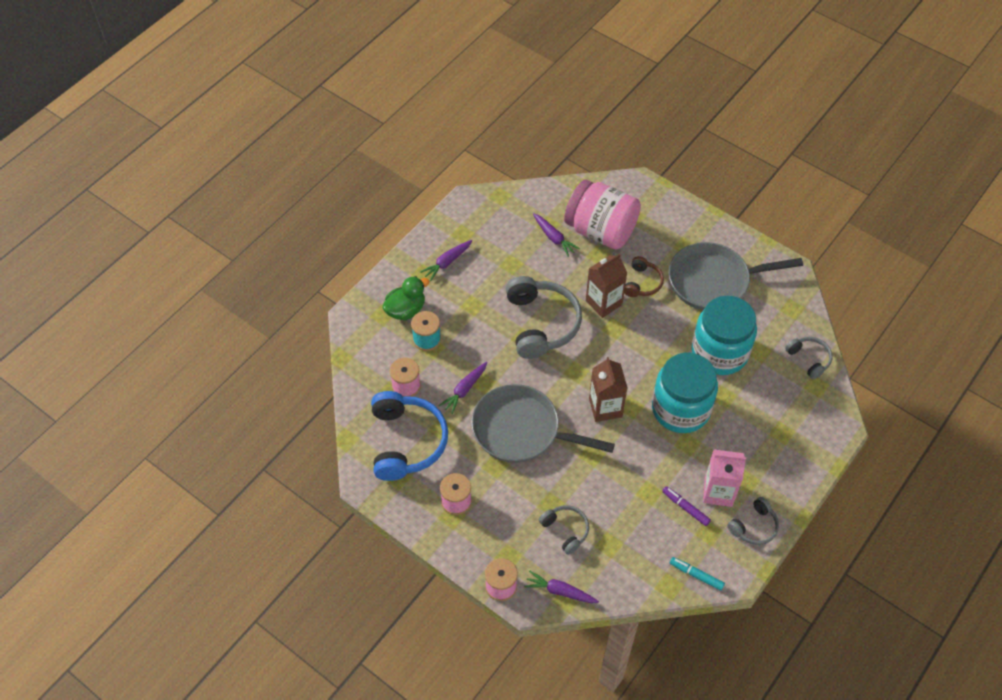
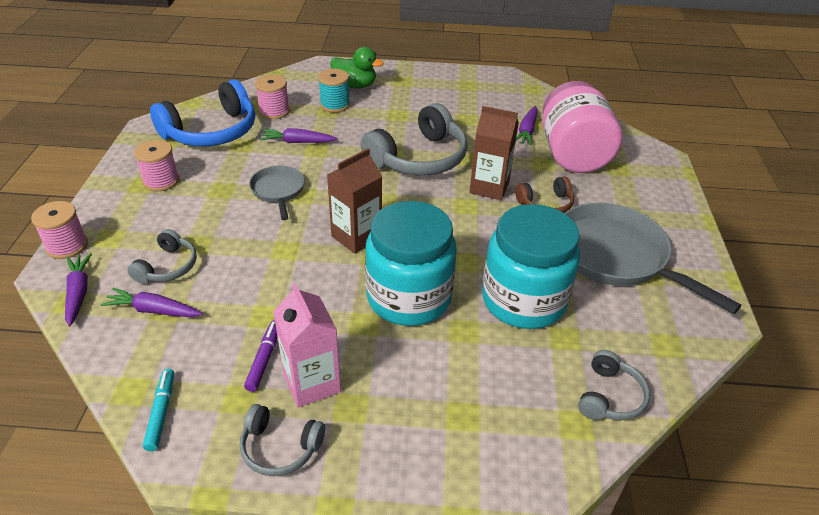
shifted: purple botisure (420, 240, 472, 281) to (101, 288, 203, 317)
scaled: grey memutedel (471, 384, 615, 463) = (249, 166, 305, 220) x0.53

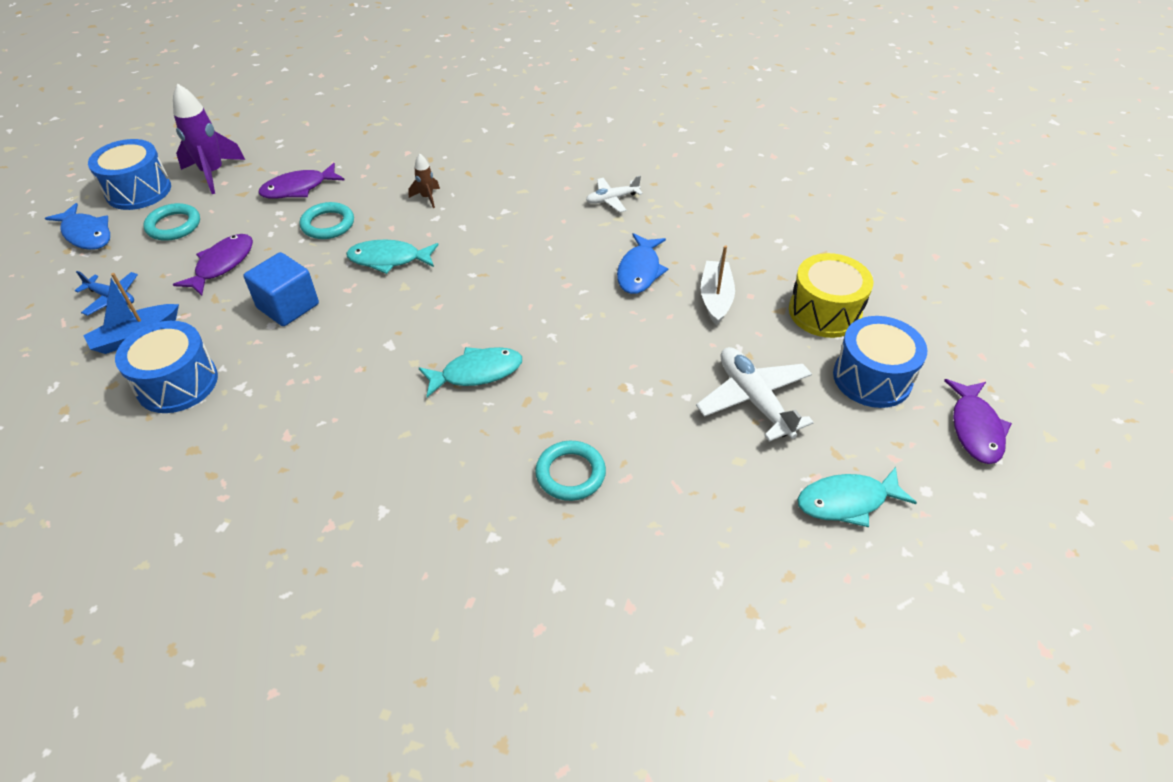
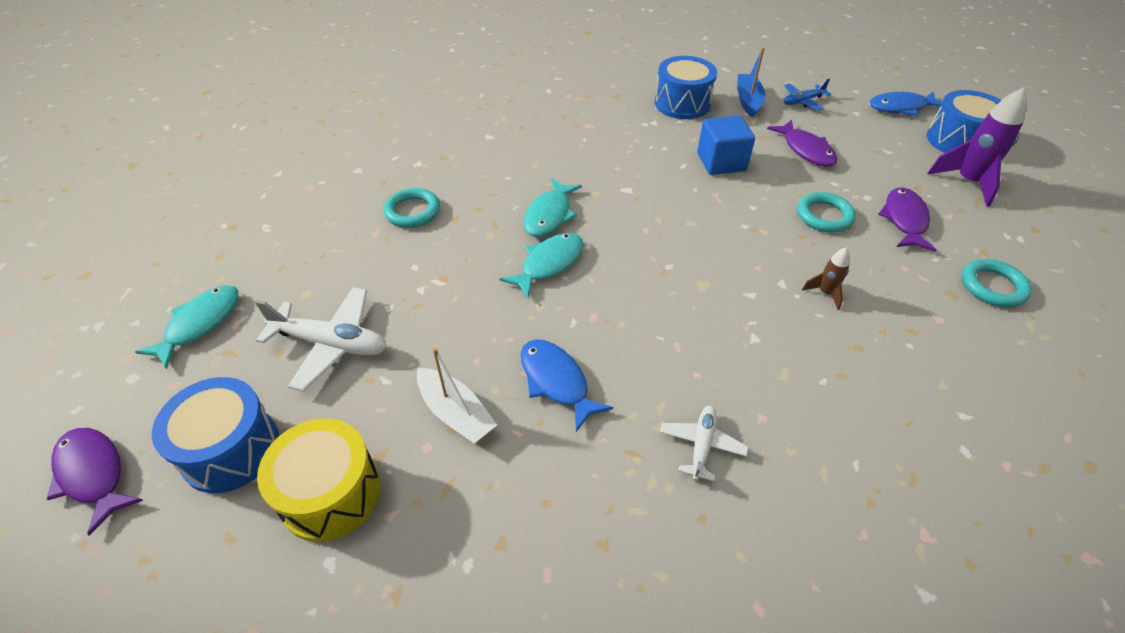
shifted: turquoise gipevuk (143, 203, 200, 241) to (962, 259, 1032, 307); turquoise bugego (346, 240, 439, 274) to (499, 233, 584, 298)

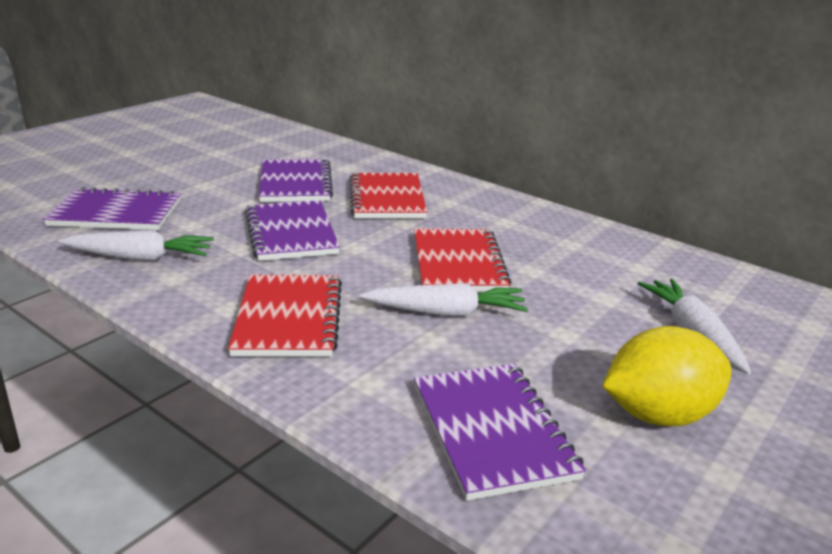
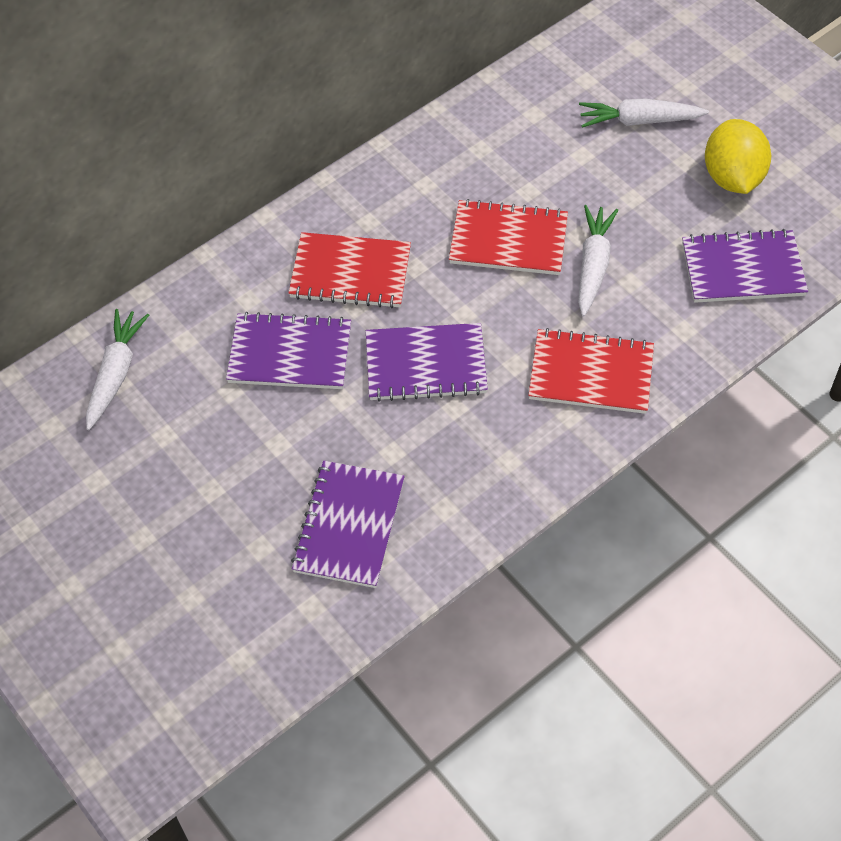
shifted: white botisure (58, 230, 214, 261) to (86, 309, 149, 430)

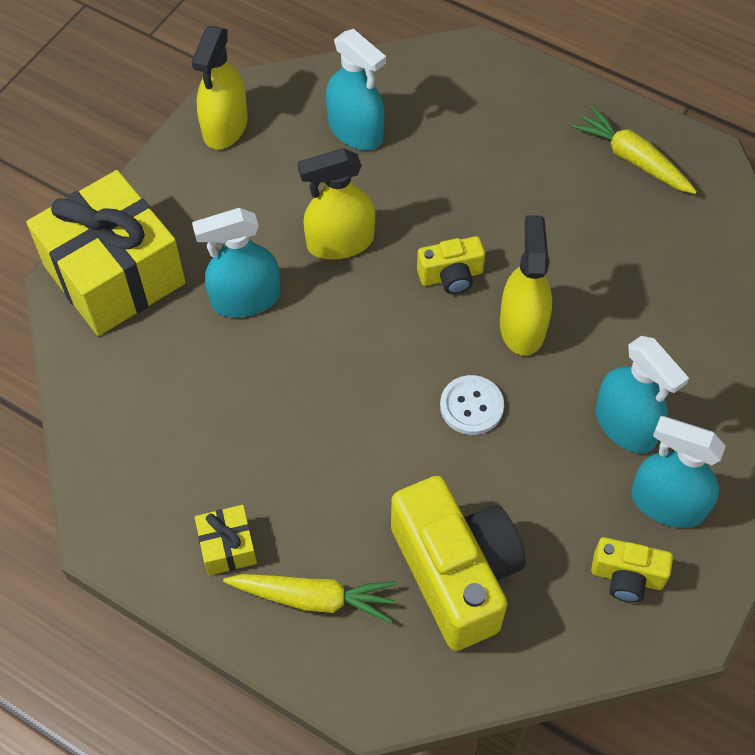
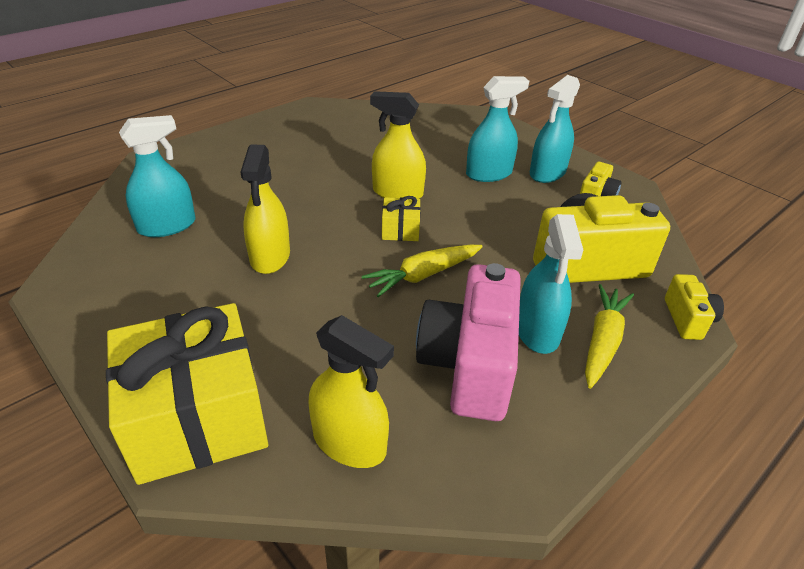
gone: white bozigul (440, 375, 504, 435)
new: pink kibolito (416, 263, 521, 421)
shifted: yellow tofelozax (192, 26, 248, 149) to (308, 315, 394, 468); turquoise tofelozax (192, 208, 280, 317) to (519, 214, 583, 354); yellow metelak (195, 505, 257, 576) to (382, 196, 421, 241); yellow kibolito (417, 236, 485, 294) to (665, 274, 724, 340); yellow botisure (571, 106, 697, 194) to (361, 245, 483, 297)

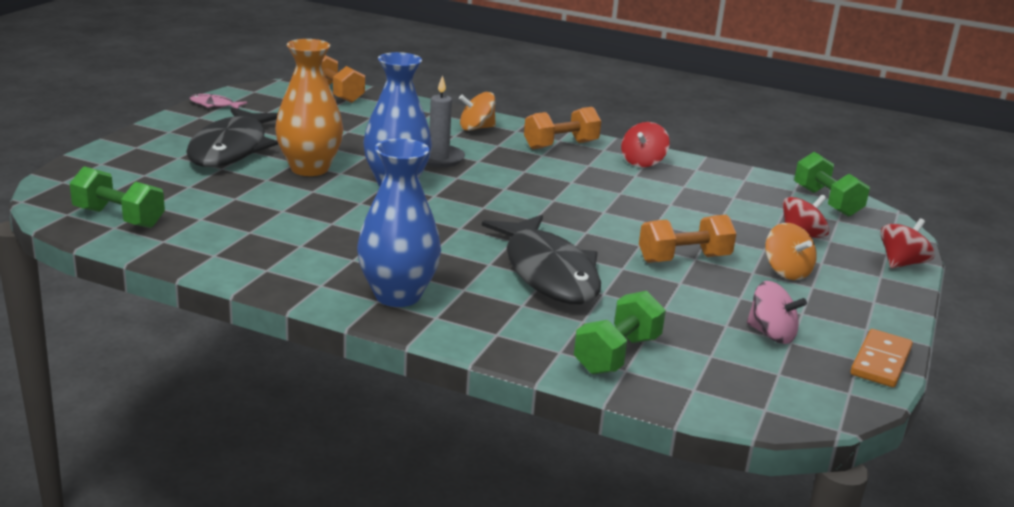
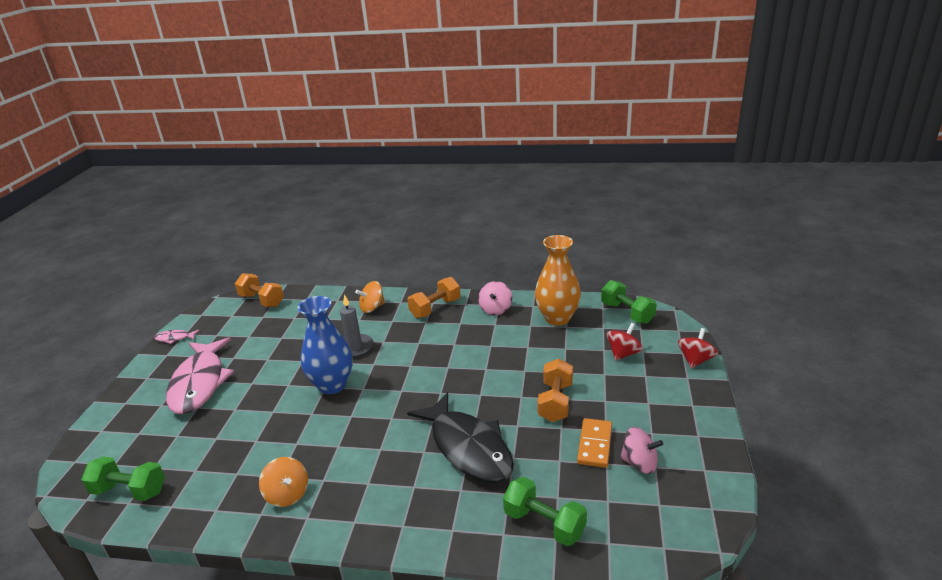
gone: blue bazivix (357, 139, 441, 307)
shifted: orange bazivix (275, 39, 343, 176) to (535, 235, 581, 326); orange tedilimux (765, 223, 817, 280) to (259, 457, 308, 507); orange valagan (851, 329, 913, 387) to (577, 418, 612, 468)
repainted: black bugego (186, 107, 278, 167) to pink bugego (166, 337, 234, 414); red tedilimux (621, 122, 670, 167) to pink tedilimux (478, 281, 512, 315)
rotated: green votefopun (574, 291, 666, 375) = (503, 477, 587, 546) 75 degrees counterclockwise; orange votefopun (639, 215, 736, 263) = (537, 359, 573, 422) 45 degrees counterclockwise

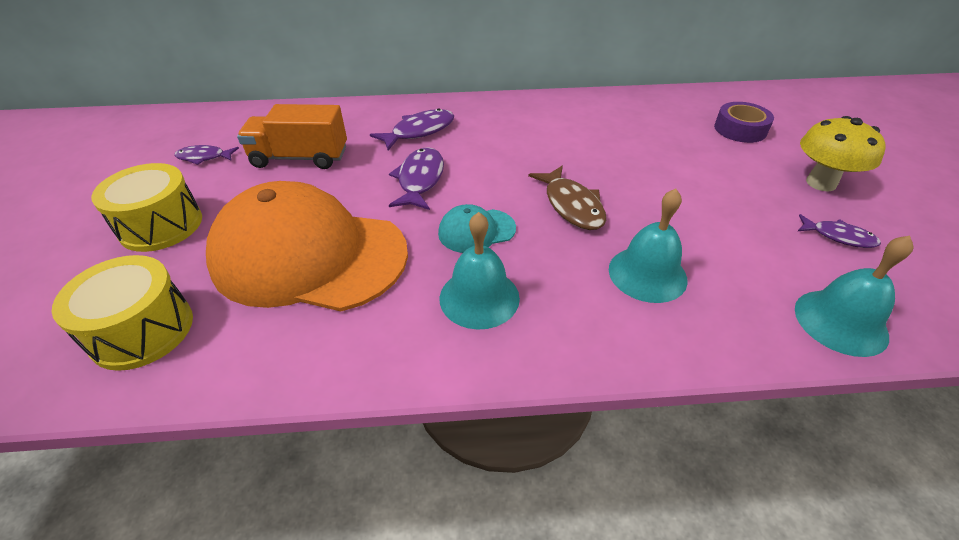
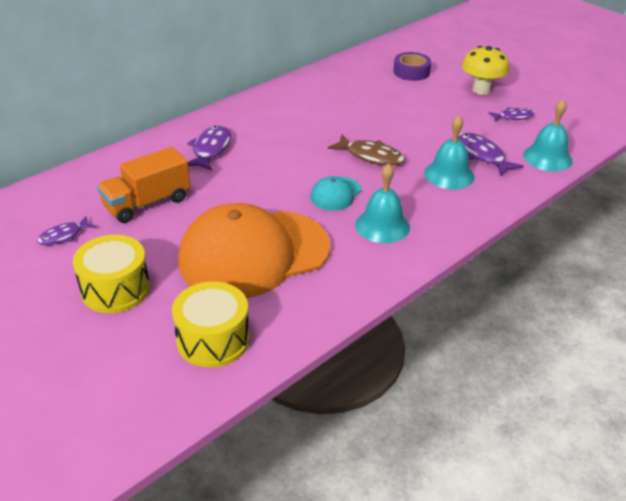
shifted: purple bugego (389, 147, 444, 210) to (458, 132, 524, 176)

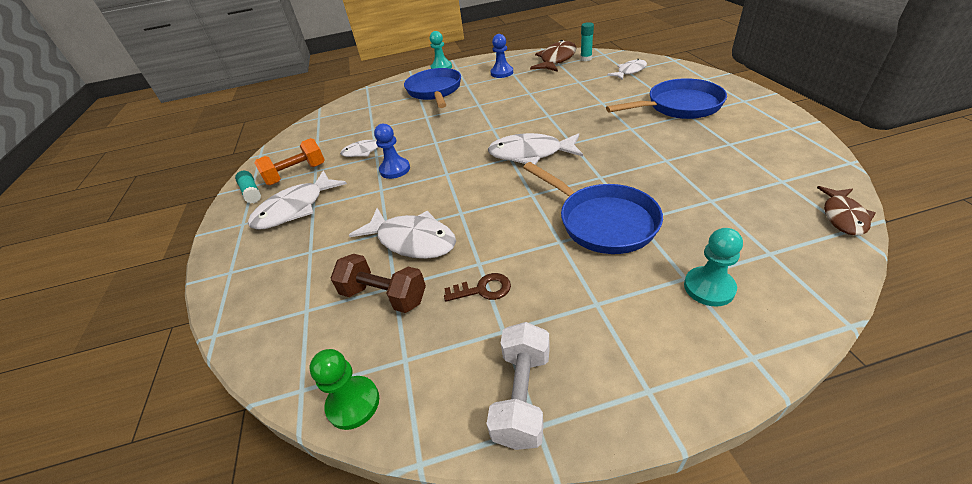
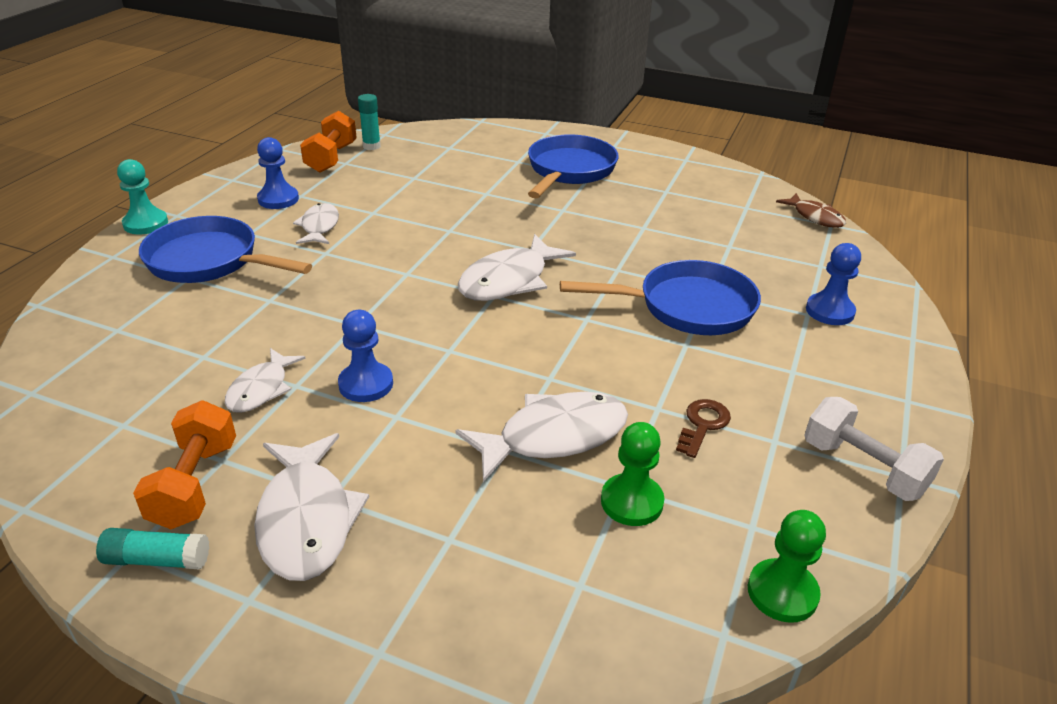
shifted: white bugego (607, 59, 647, 80) to (293, 203, 339, 244)
swapped: brown votefopun (331, 254, 426, 313) to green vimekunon (601, 422, 664, 526); brown bugego (530, 40, 577, 72) to orange votefopun (300, 111, 357, 173)
repainted: turquoise vimekunon (684, 228, 743, 307) to blue vimekunon (806, 243, 861, 325)

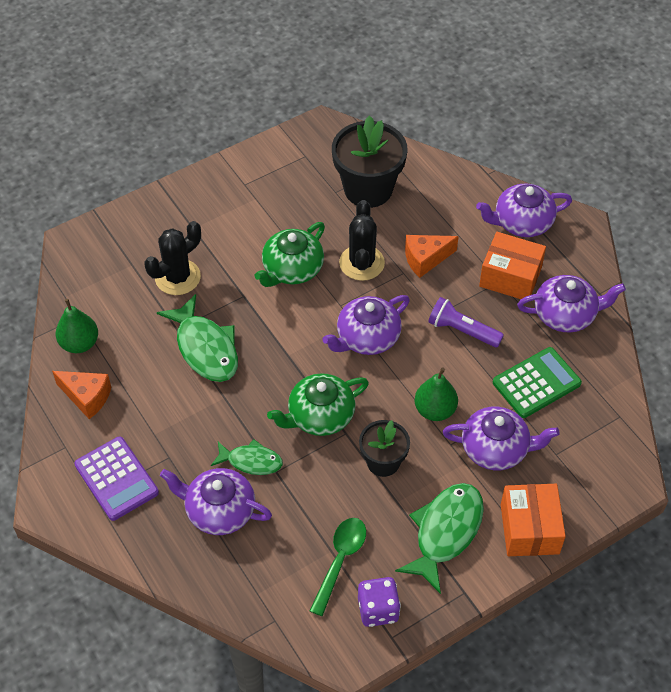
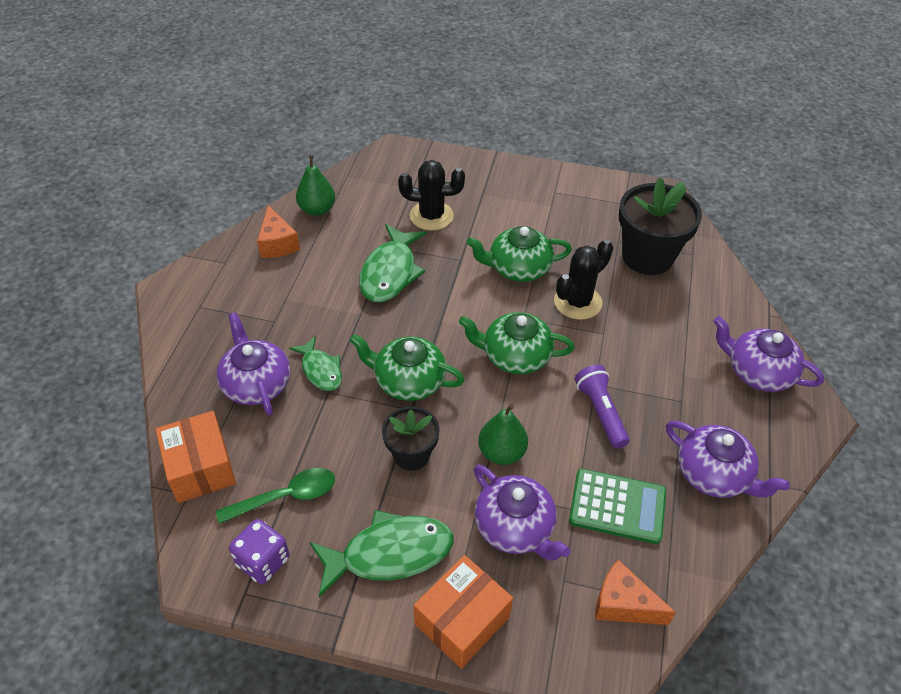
gone: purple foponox (74, 437, 159, 521)
shifted: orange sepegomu (405, 235, 459, 278) to (595, 560, 676, 625); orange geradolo (479, 232, 546, 299) to (156, 411, 236, 503)
repainted: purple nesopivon (322, 295, 410, 355) to green nesopivon (459, 312, 575, 374)

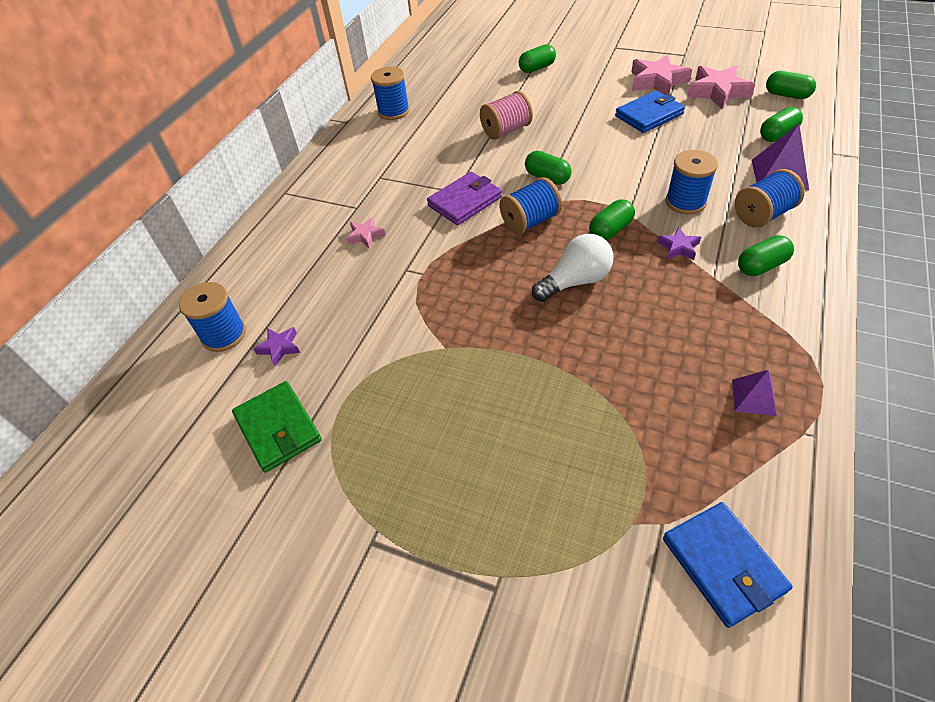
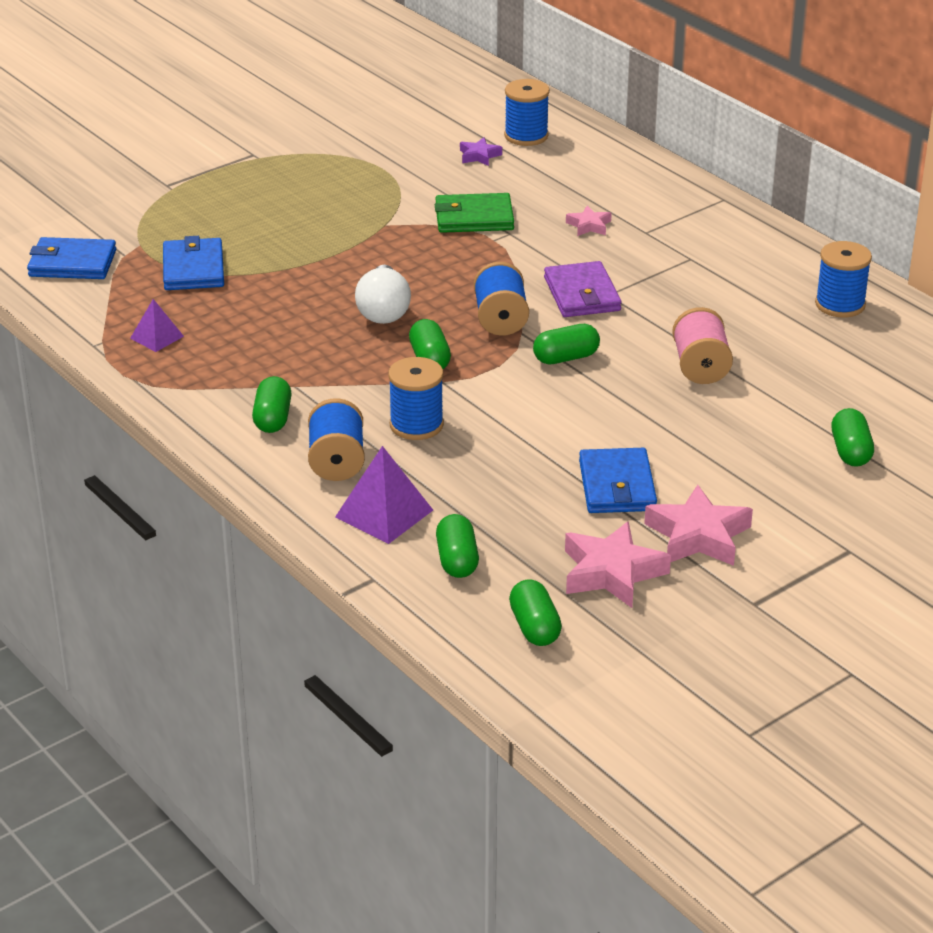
gone: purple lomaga (657, 227, 701, 260)
new: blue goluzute (163, 236, 224, 290)
shifted: green goluzute (232, 381, 322, 473) to (435, 193, 514, 233)
rotated: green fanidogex (766, 71, 816, 99) = (509, 579, 562, 646) 75 degrees counterclockwise

